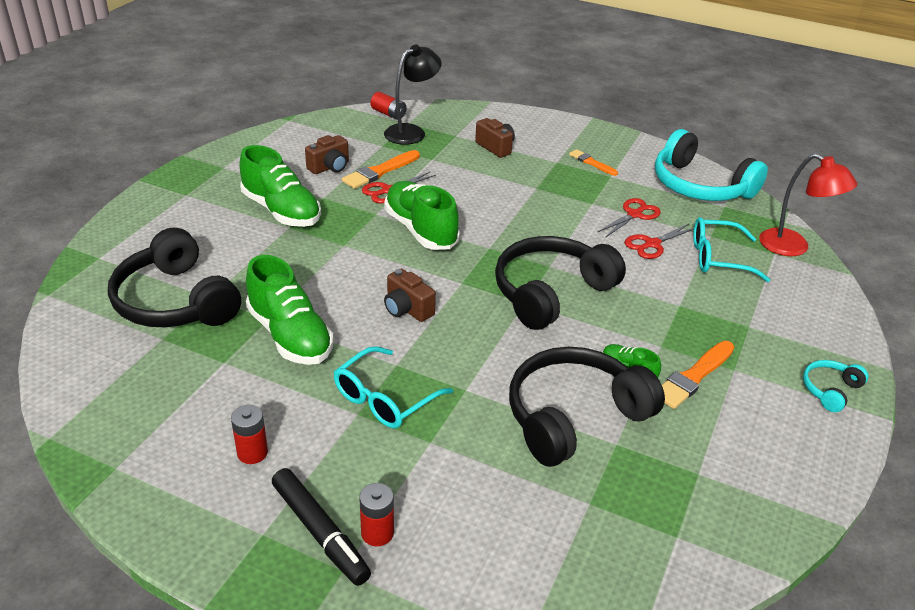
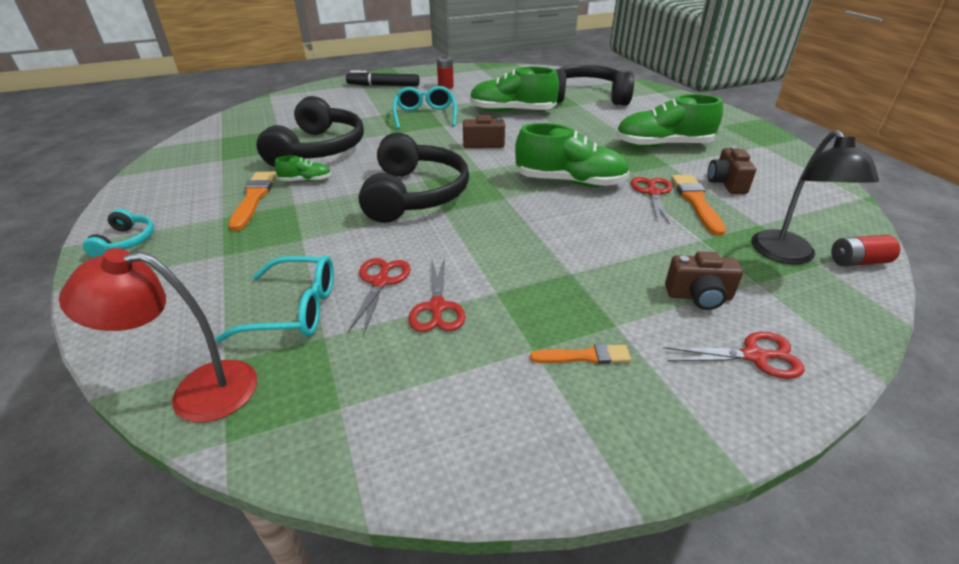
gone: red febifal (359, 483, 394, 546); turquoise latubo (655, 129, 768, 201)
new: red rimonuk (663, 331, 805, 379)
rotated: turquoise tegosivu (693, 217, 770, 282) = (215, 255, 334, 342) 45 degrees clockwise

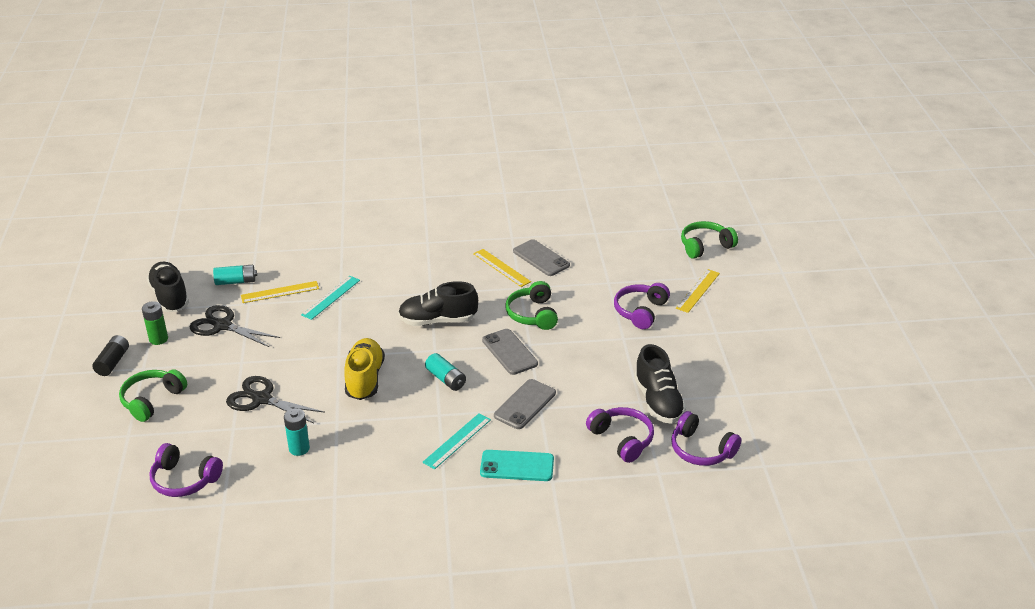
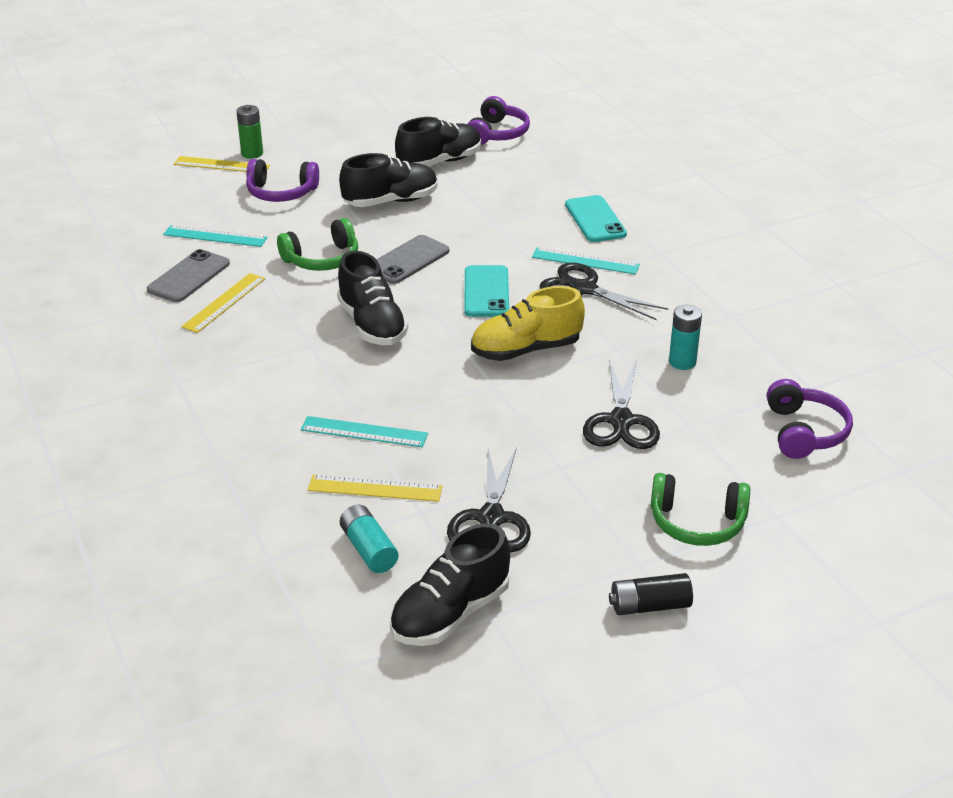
gone: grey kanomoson (494, 379, 556, 429); purple latubo (586, 407, 654, 463); green latubo (681, 221, 738, 259)
new: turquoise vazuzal (163, 225, 268, 247); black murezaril (339, 153, 438, 207); black rimonuk (540, 263, 668, 320)
shifted: green febifal (142, 301, 168, 345) to (236, 105, 263, 159)
swapped: turquoise febifal (425, 353, 466, 391) to turquoise kanomoson (464, 265, 509, 317)
rotated: yellow vazuzal (241, 281, 319, 303) = (308, 475, 442, 502) 45 degrees counterclockwise

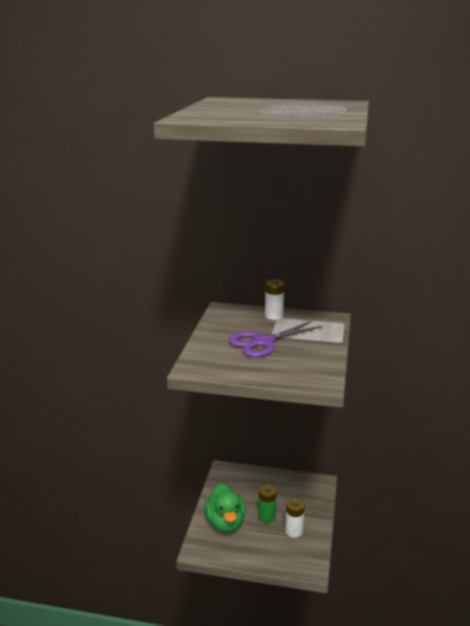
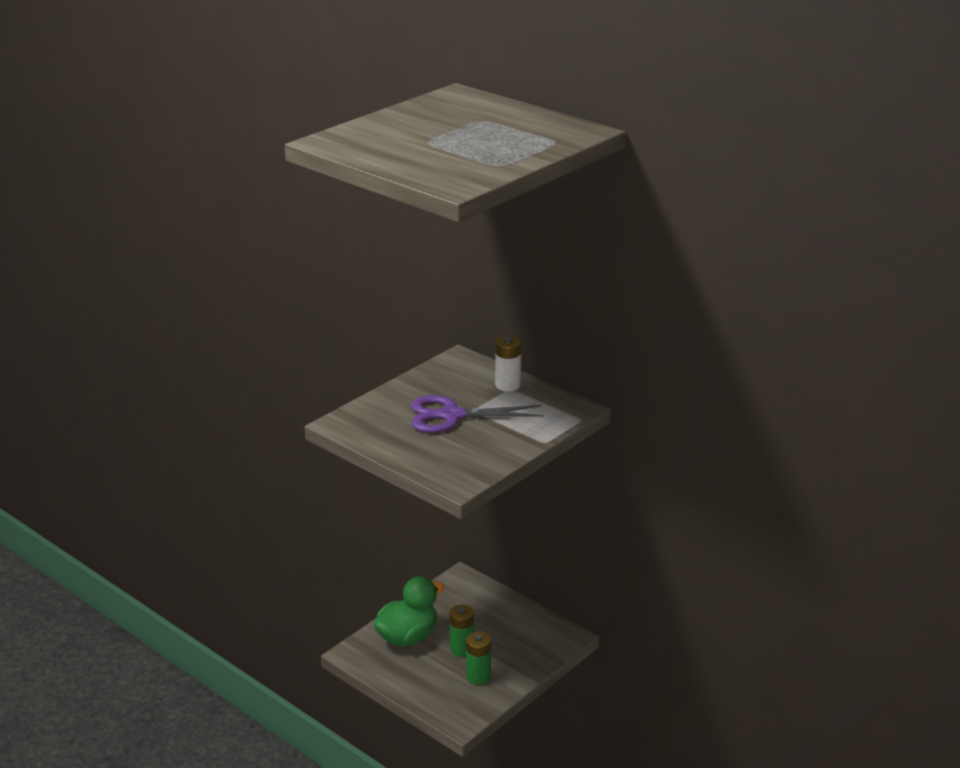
repainted: white febifal (285, 498, 305, 538) to green febifal (466, 632, 491, 685)
rotated: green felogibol (205, 483, 245, 533) = (374, 576, 444, 647) 150 degrees counterclockwise

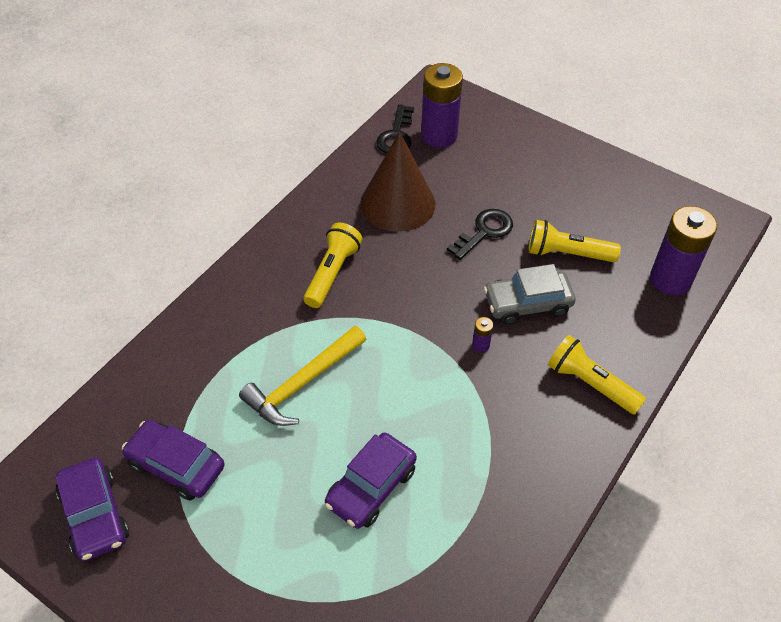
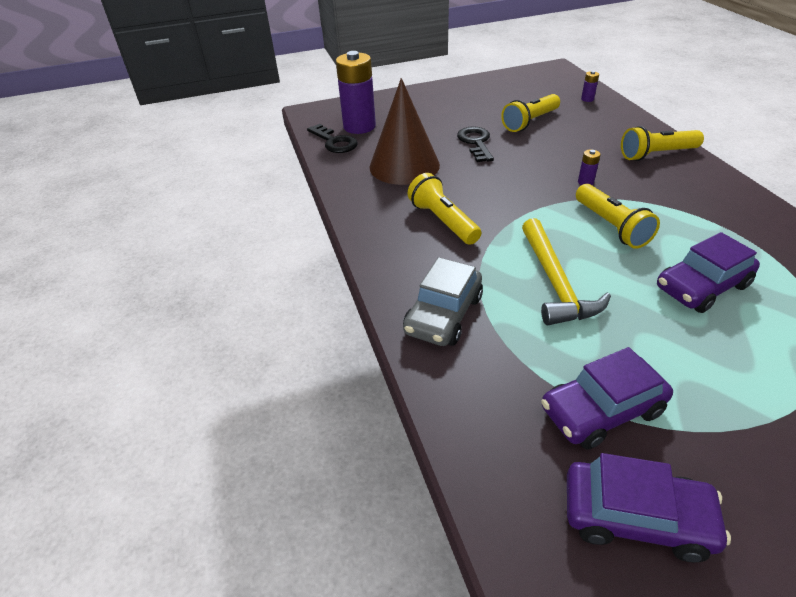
new: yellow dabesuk (576, 184, 660, 249)
shifted: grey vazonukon (484, 264, 575, 325) to (403, 257, 483, 346)
rotated: purple vazonukon (325, 433, 417, 529) = (657, 232, 760, 313) 75 degrees clockwise
scaled: purple febifal (650, 206, 717, 295) = (581, 71, 599, 102) x0.40

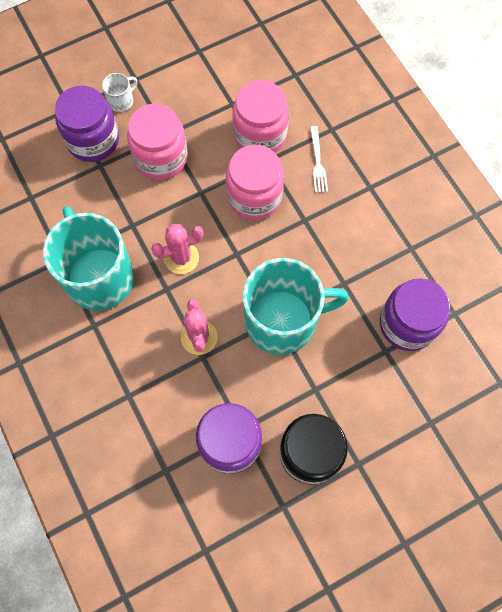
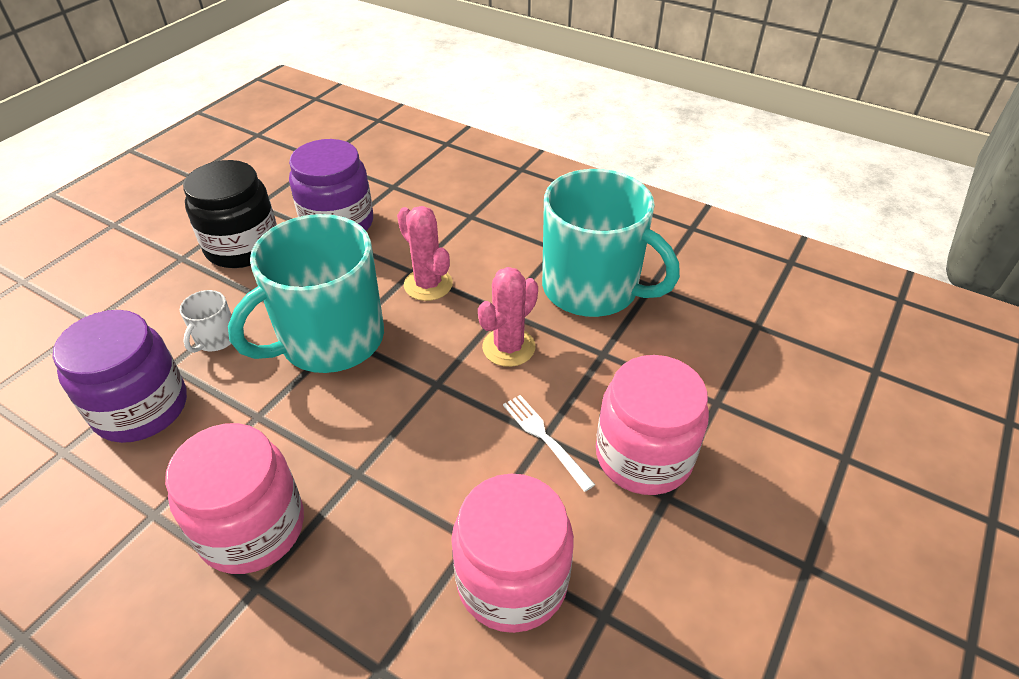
gone: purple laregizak (55, 86, 119, 162)
shifted: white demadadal (102, 73, 137, 112) to (180, 290, 232, 353); pink laregizak (226, 145, 284, 220) to (165, 423, 304, 574); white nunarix (310, 126, 328, 193) to (503, 395, 595, 492)

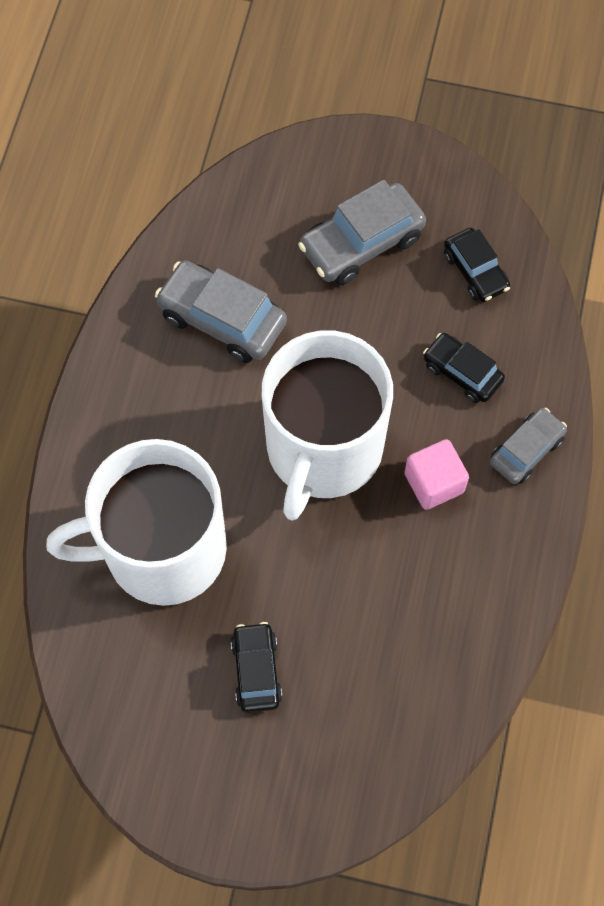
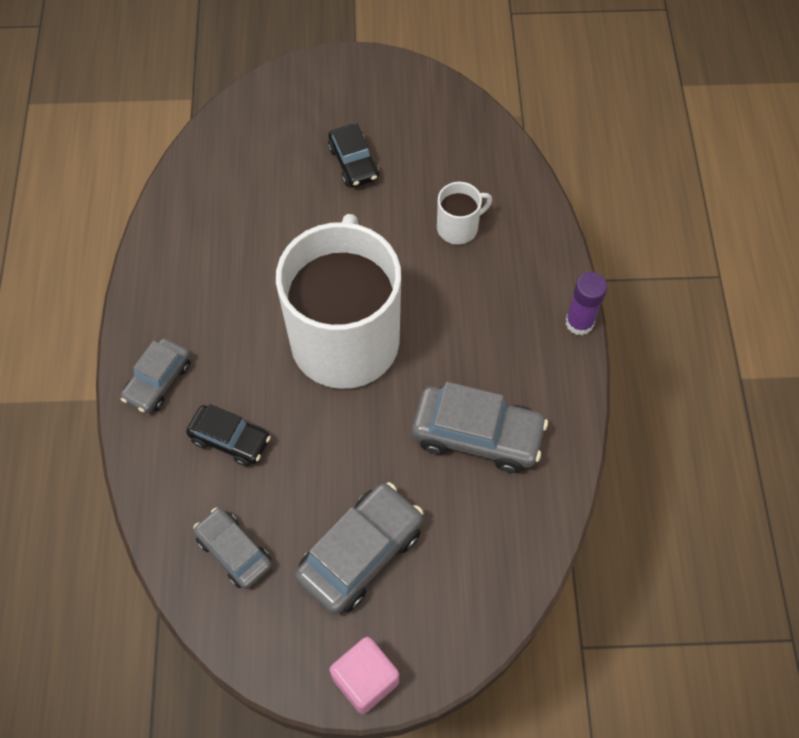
new: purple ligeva (566, 272, 607, 335)
shifted: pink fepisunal (405, 439, 469, 510) to (329, 637, 399, 714)
repainted: black vazonukon (444, 228, 510, 302) to grey vazonukon (193, 508, 272, 589)
scaled: white demadadal (46, 439, 227, 606) = (437, 182, 492, 245) x0.40

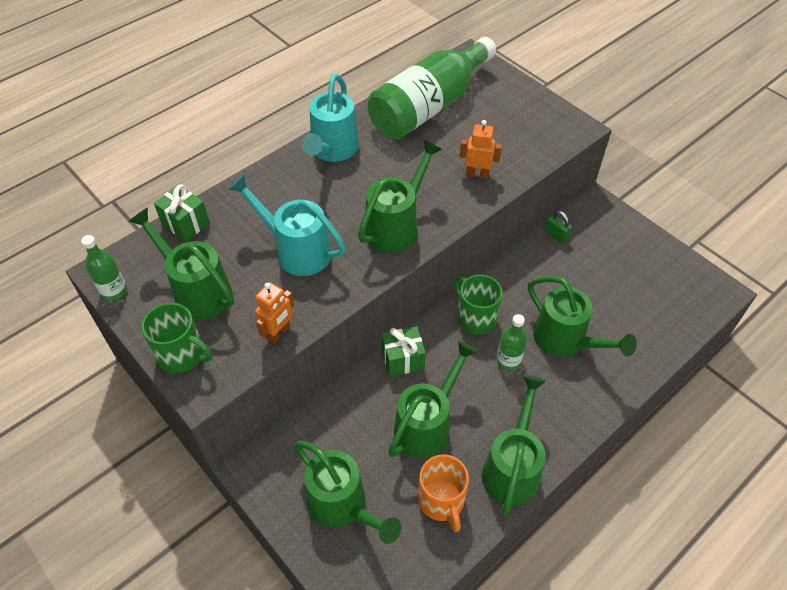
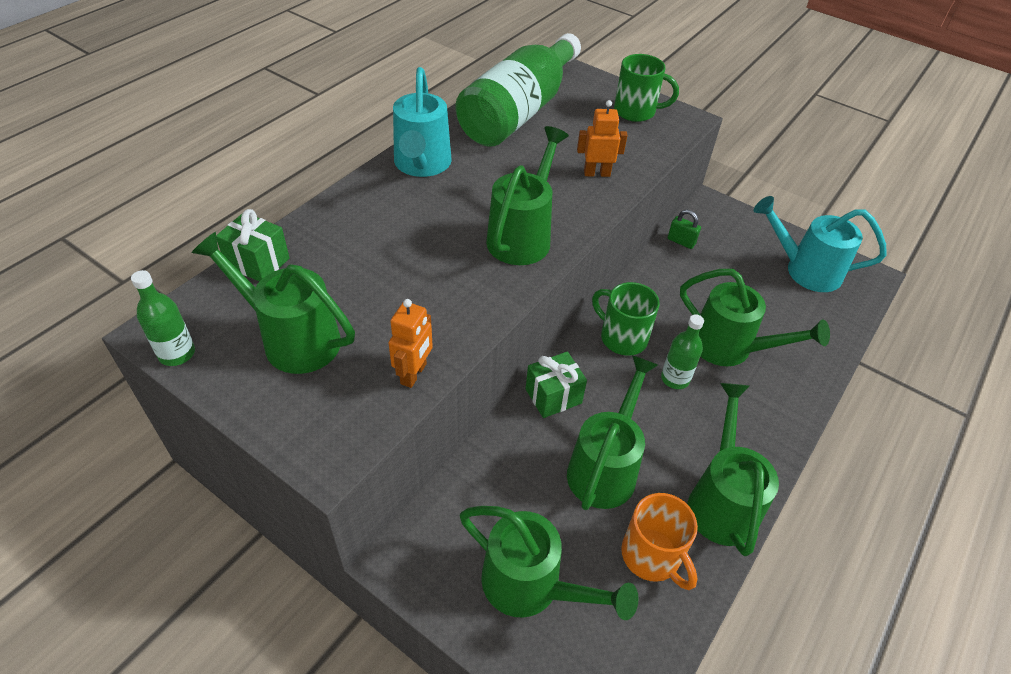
shifted: green demadadal (141, 303, 213, 373) to (614, 54, 679, 122); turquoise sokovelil (228, 174, 346, 276) to (754, 196, 887, 292)

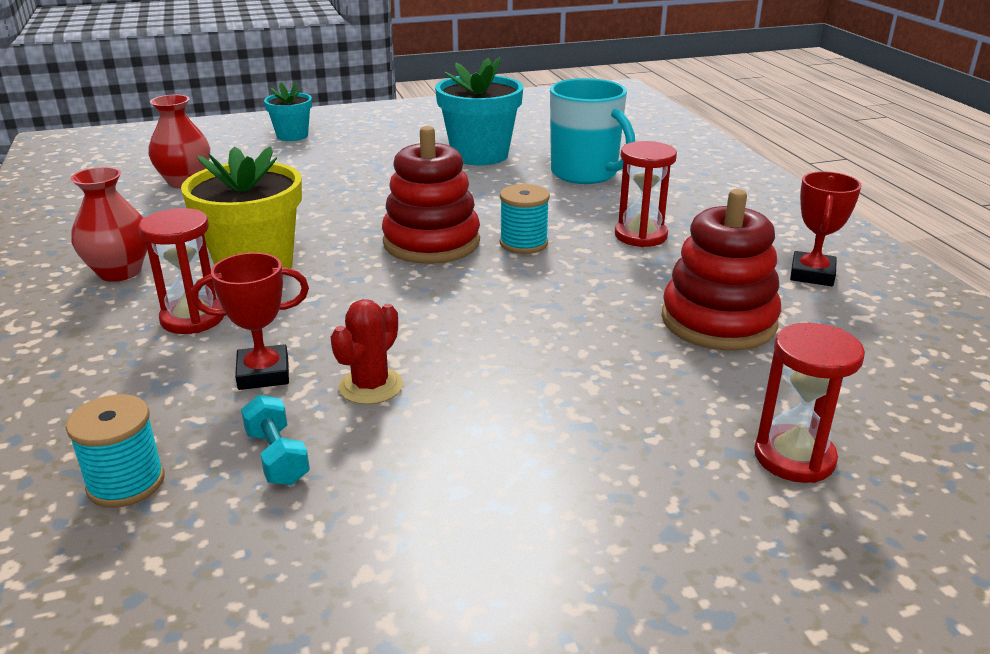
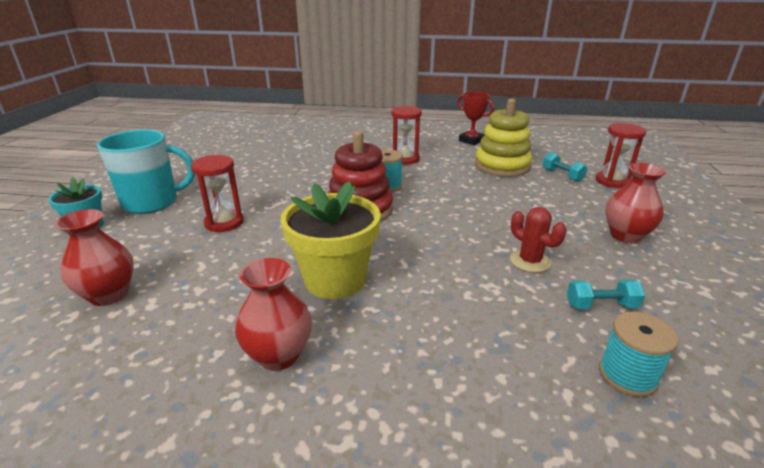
gone: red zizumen (191, 252, 309, 390); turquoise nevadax (435, 57, 523, 165)
new: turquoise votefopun (542, 152, 587, 182); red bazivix (605, 163, 666, 243)
shifted: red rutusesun (139, 208, 224, 334) to (191, 155, 244, 232); turquoise demadadal (550, 78, 635, 184) to (97, 130, 195, 214)
repainted: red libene (661, 189, 781, 351) to yellow libene (475, 98, 532, 177)

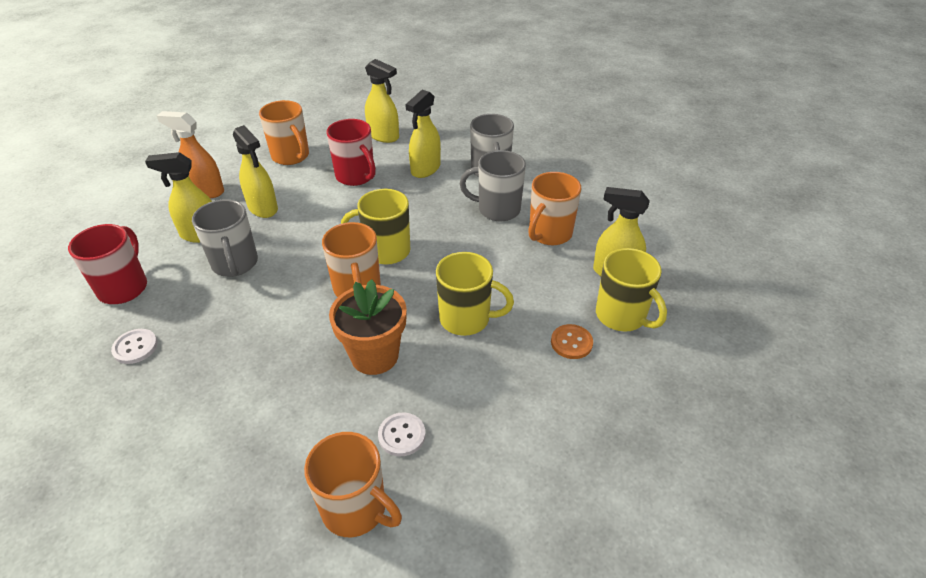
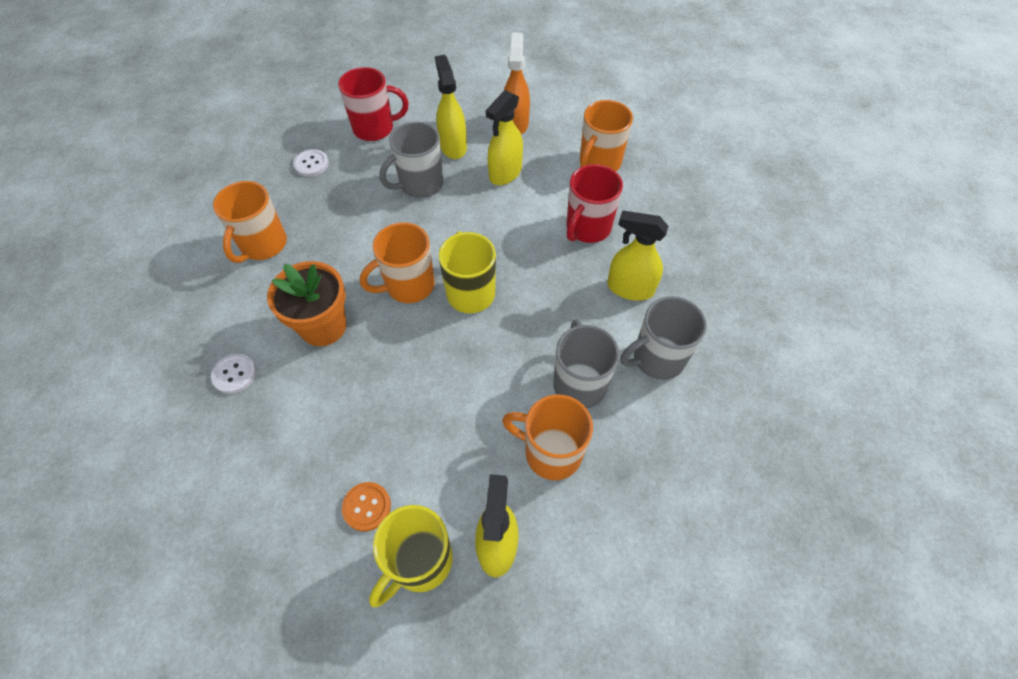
gone: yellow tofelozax (365, 59, 399, 143); yellow demadadal (436, 252, 514, 336)
shifted: orange demadadal (304, 432, 402, 537) to (213, 181, 287, 263)

